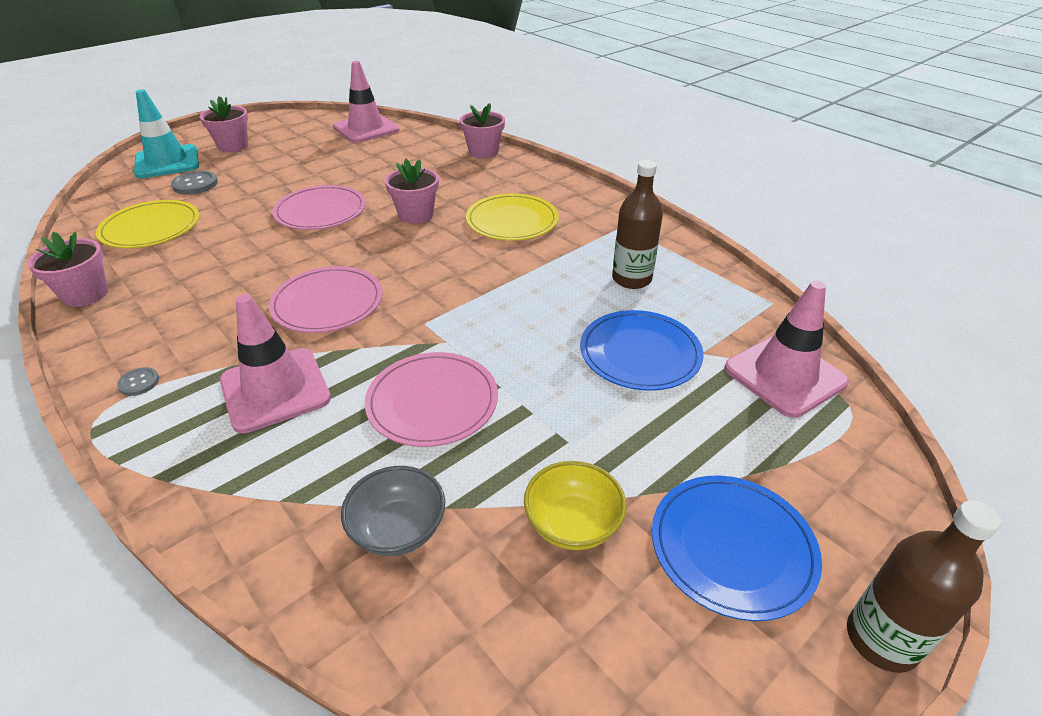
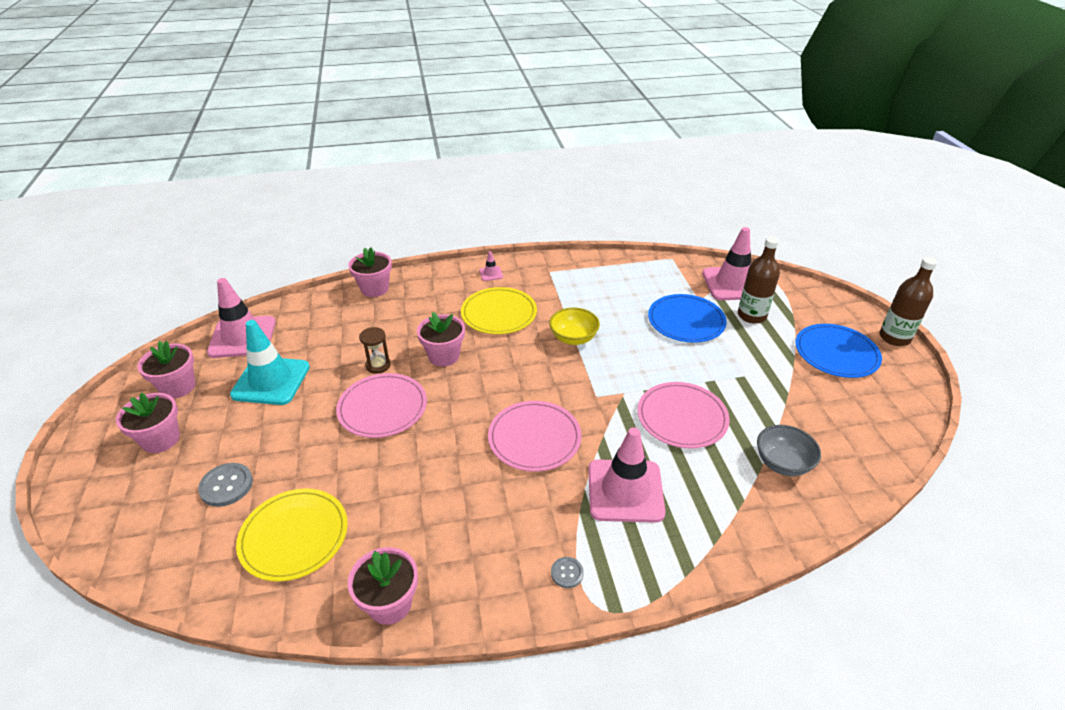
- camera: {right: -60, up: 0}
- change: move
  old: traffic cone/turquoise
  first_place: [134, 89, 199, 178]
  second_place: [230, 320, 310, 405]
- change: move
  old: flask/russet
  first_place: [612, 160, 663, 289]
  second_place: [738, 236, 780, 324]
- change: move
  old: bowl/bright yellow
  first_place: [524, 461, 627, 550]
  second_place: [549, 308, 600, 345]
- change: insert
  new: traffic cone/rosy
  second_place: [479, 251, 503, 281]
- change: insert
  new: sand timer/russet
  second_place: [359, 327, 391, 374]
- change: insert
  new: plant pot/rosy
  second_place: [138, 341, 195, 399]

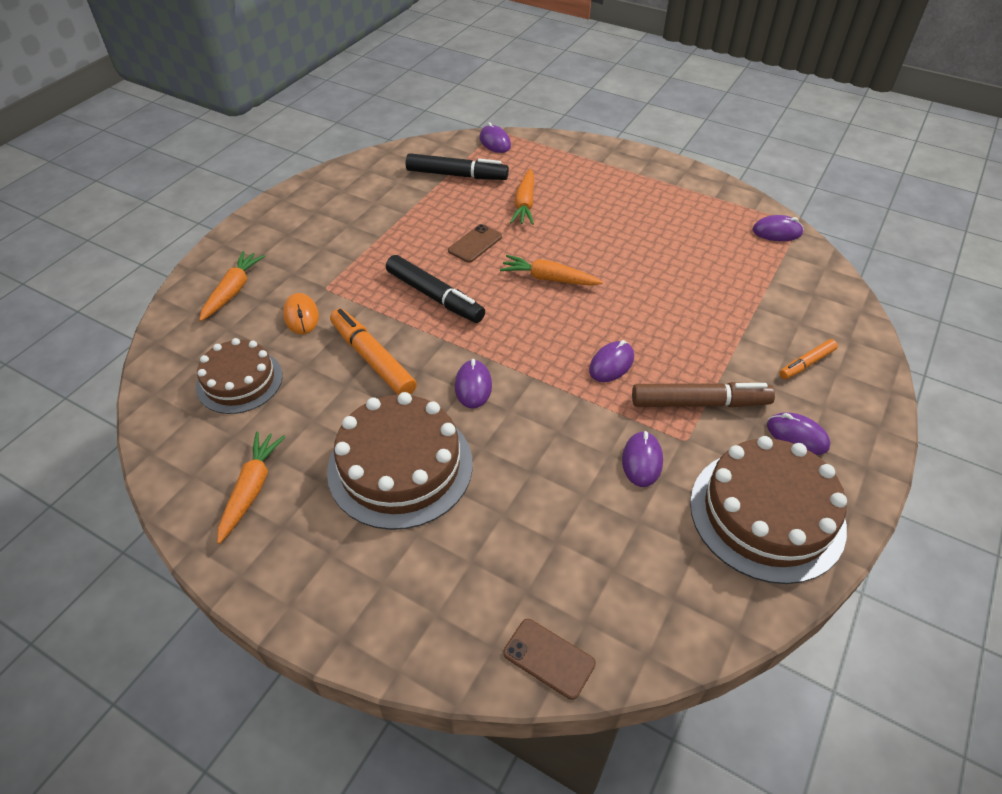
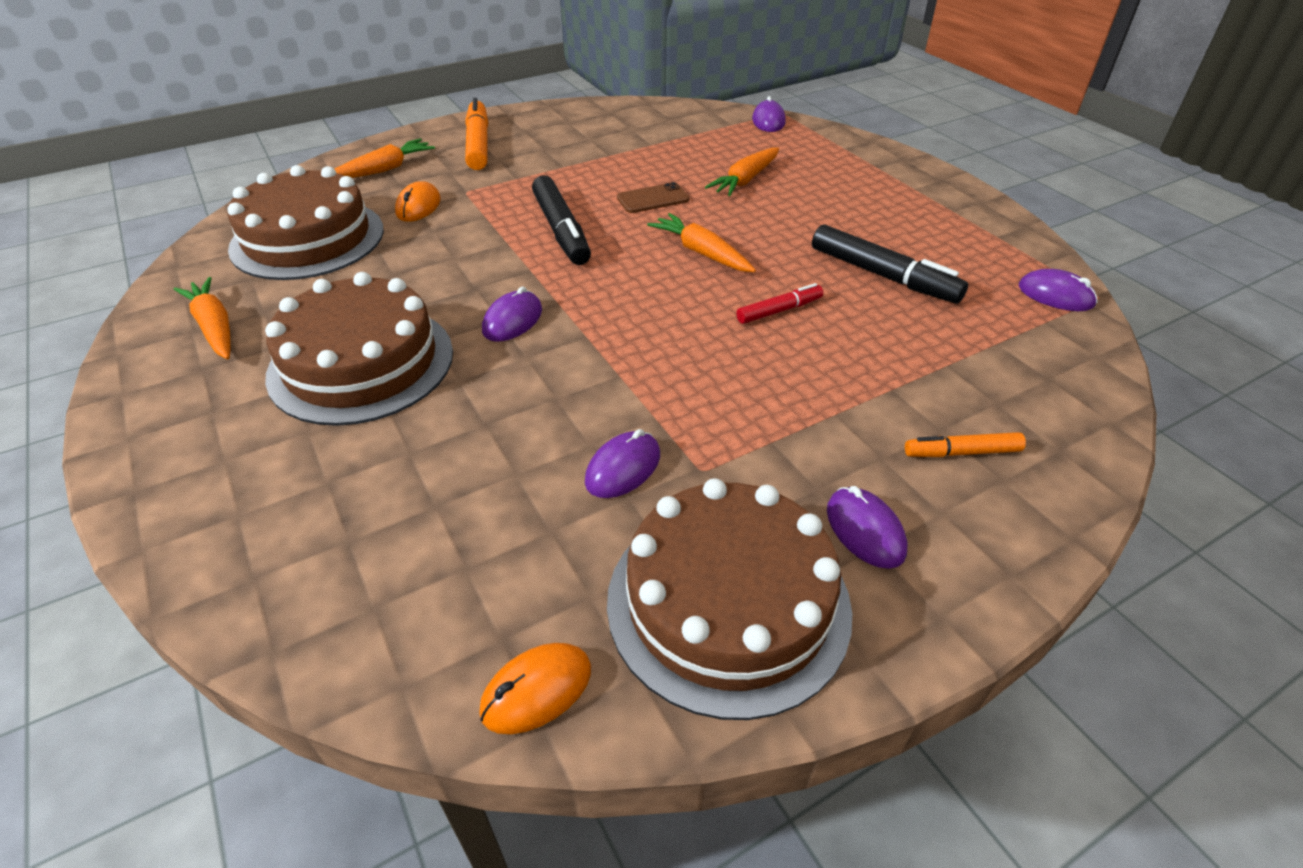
- camera: {right: 30, up: -5}
- change: move
  old: felt pen/jet-black
  first_place: [405, 153, 509, 180]
  second_place: [812, 224, 968, 304]
- change: move
  old: felt pen/orange
  first_place: [330, 309, 417, 395]
  second_place: [465, 98, 488, 170]
- change: resize
  old: layer cake/russet
  first_place: [196, 338, 283, 414]
  second_place: [227, 165, 384, 280]
  factor: 1.56
- change: delete
  old: mouse/royal purple
  first_place: [589, 340, 634, 382]
- change: delete
  old: felt pen/russet
  first_place: [632, 382, 775, 408]
- change: rotate
  old: root vegetable/orange
  first_place: [217, 431, 285, 544]
  second_place: [174, 277, 231, 359]
  degrees: -75
- change: delete
  old: mobile phone/russet
  first_place: [503, 619, 596, 700]
- change: insert
  new: felt pen/scarlet
  second_place: [736, 283, 823, 324]
- change: insert
  new: mouse/orange
  second_place: [479, 643, 591, 734]

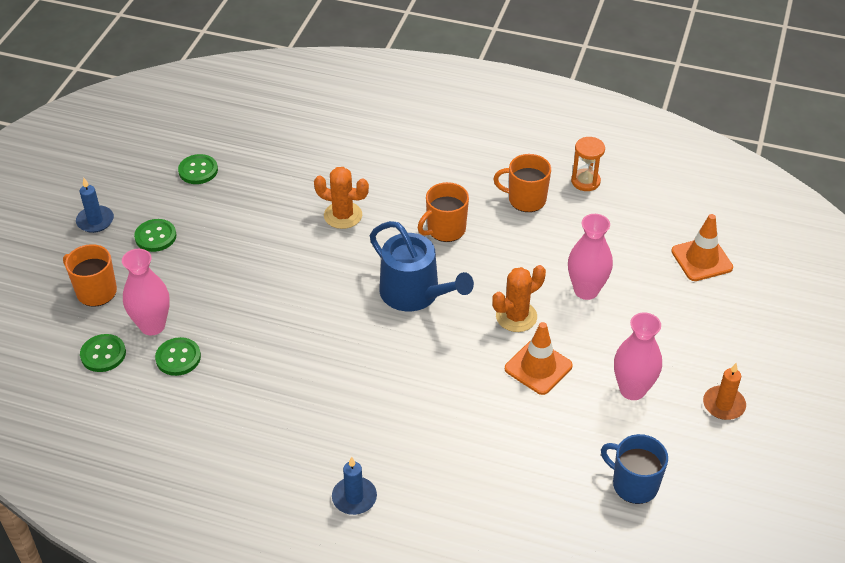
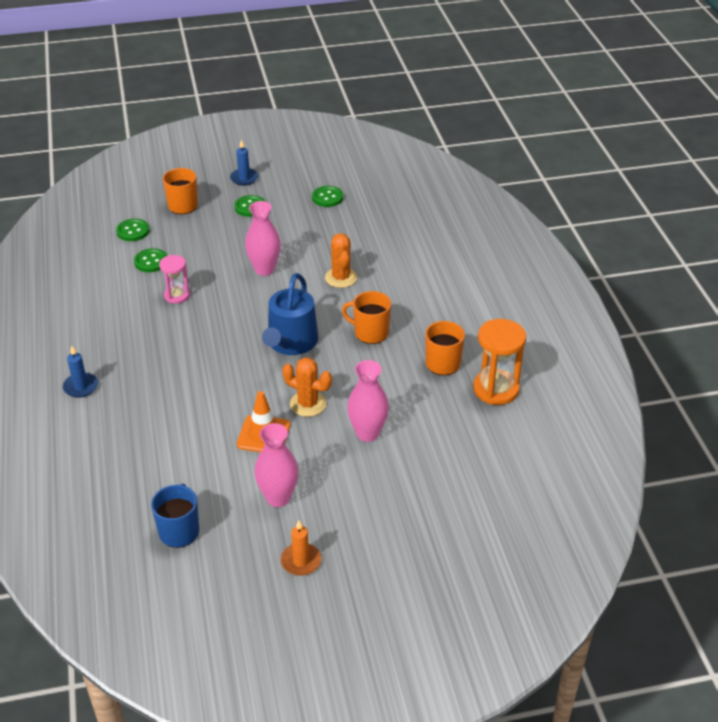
- camera: {right: 60, up: -5}
- change: resize
  old: sand timer/orange
  first_place: [571, 137, 605, 191]
  second_place: [473, 319, 526, 405]
  factor: 1.63
- change: delete
  old: traffic cone/orange
  first_place: [671, 214, 733, 281]
- change: move
  old: flower vase/rosy
  first_place: [122, 249, 170, 335]
  second_place: [245, 201, 281, 276]
- change: insert
  new: sand timer/rosy
  second_place: [159, 255, 190, 304]

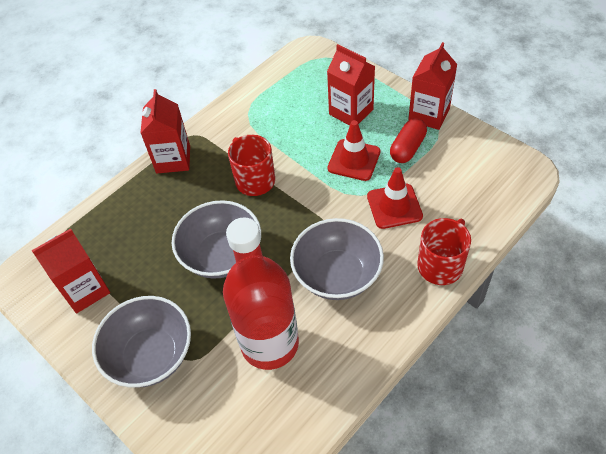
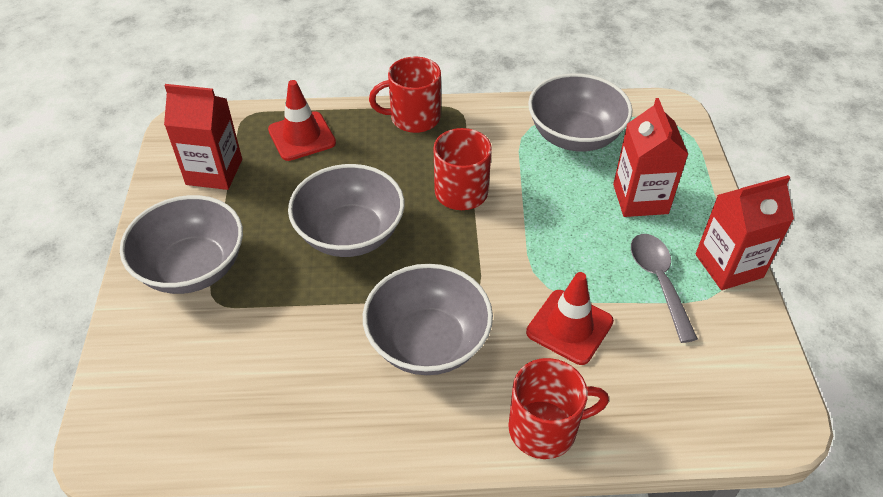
- camera: {right: 40, up: -5}
- change: replace
  old: juice carton/scarlet
  new: mug/scarlet
  first_place: [141, 89, 190, 173]
  second_place: [369, 57, 441, 133]
- change: replace
  old: pill shape/scarlet
  new: teaspoon/grey
  first_place: [390, 118, 427, 163]
  second_place: [631, 234, 698, 343]
- change: move
  old: traffic cone/scarlet
  first_place: [328, 120, 380, 181]
  second_place: [268, 80, 336, 161]
- change: delete
  old: flask/scarlet
  first_place: [223, 218, 299, 370]
- change: insert
  new: bowl/grey
  second_place: [528, 73, 633, 151]

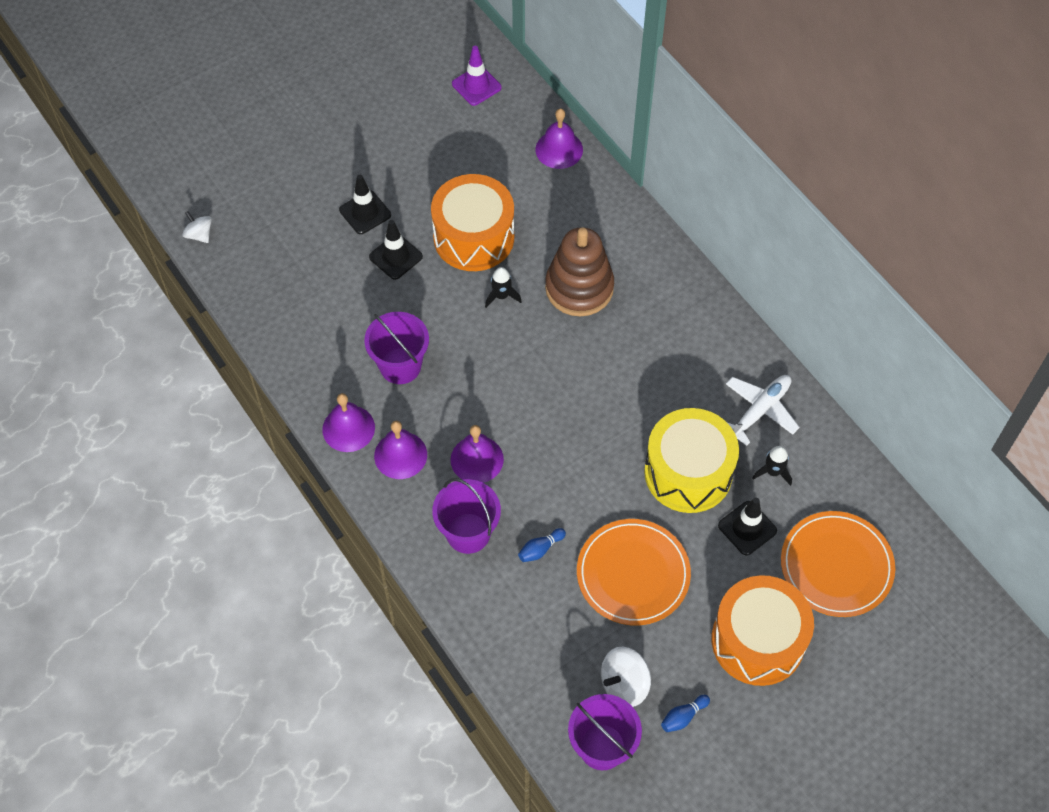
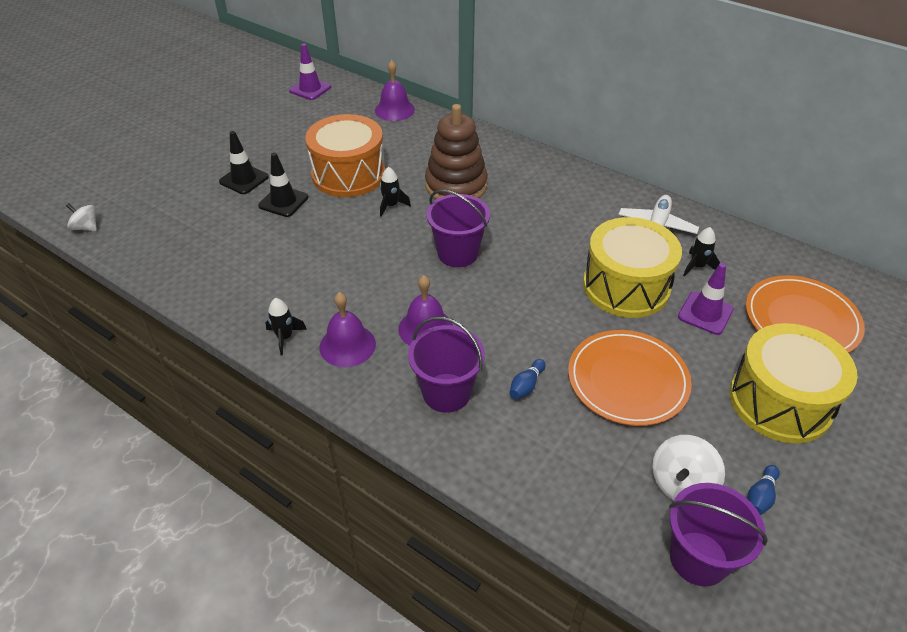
- camera: {right: -20, up: -15}
- change: move
  old: pail/royal purple
  first_place: [364, 312, 429, 384]
  second_place: [426, 190, 490, 267]
- change: replace
  old: school bell/royal purple
  new: spaceship/jet-black
  first_place: [322, 393, 375, 452]
  second_place: [265, 298, 307, 355]
- change: recolor
  old: traffic cone/jet-black
  new: traffic cone/royal purple
  first_place: [718, 497, 777, 555]
  second_place: [678, 263, 734, 335]
- change: recolor
  old: snare drum/orange
  new: snare drum/bright yellow
  first_place: [712, 575, 814, 686]
  second_place: [729, 323, 858, 443]

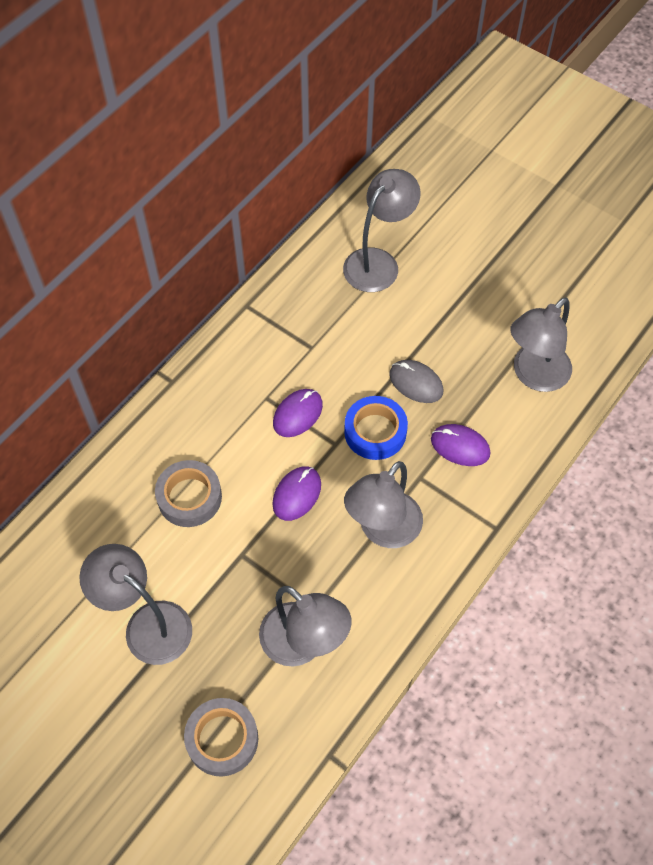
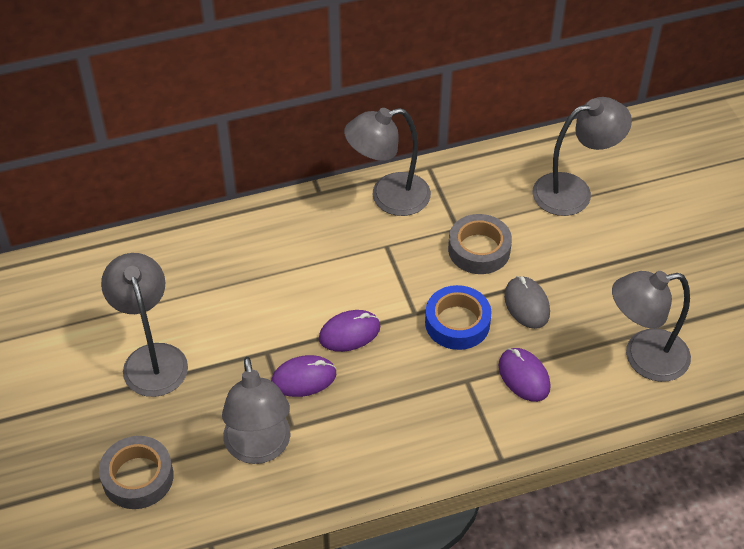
- camera: {right: 35, up: -10}
- change: move
  old: mouse/royal purple
  first_place: [273, 389, 323, 437]
  second_place: [271, 355, 336, 397]
- change: move
  old: tape/grey
  first_place: [155, 460, 222, 527]
  second_place: [448, 214, 512, 274]
- change: move
  old: desk lamp/grey
  first_place: [344, 461, 423, 548]
  second_place: [344, 108, 431, 216]

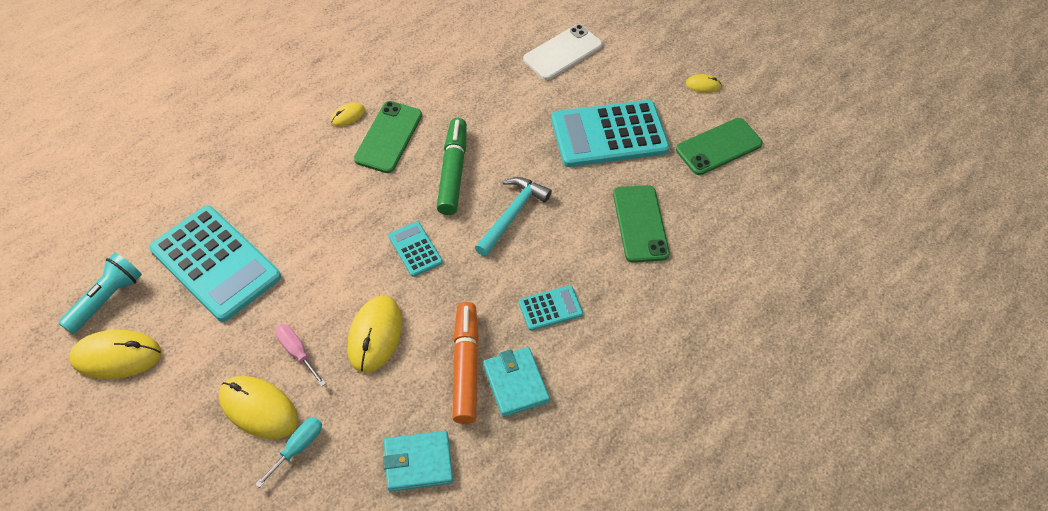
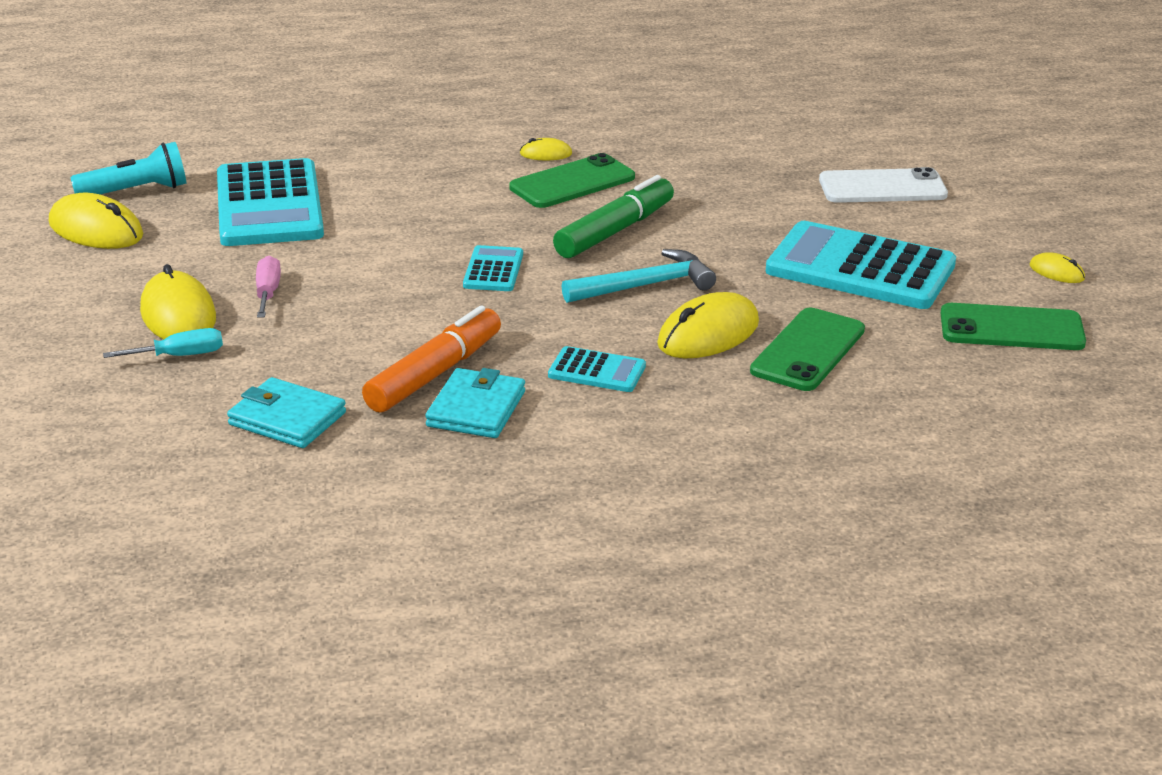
- camera: {right: 40, up: -25}
- change: move
  old: mouse/bright yellow
  first_place: [347, 296, 402, 373]
  second_place: [657, 292, 759, 358]

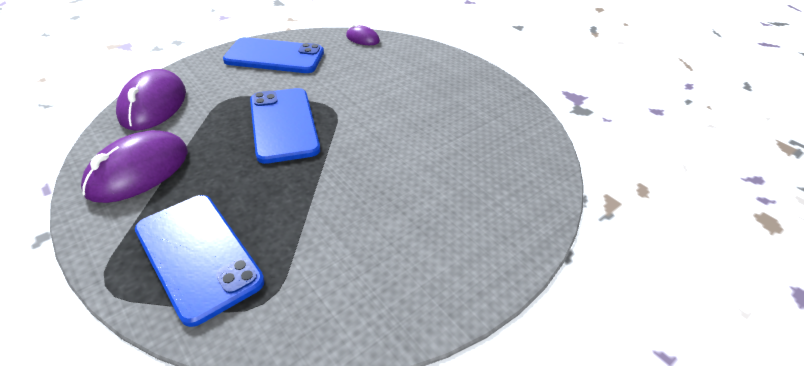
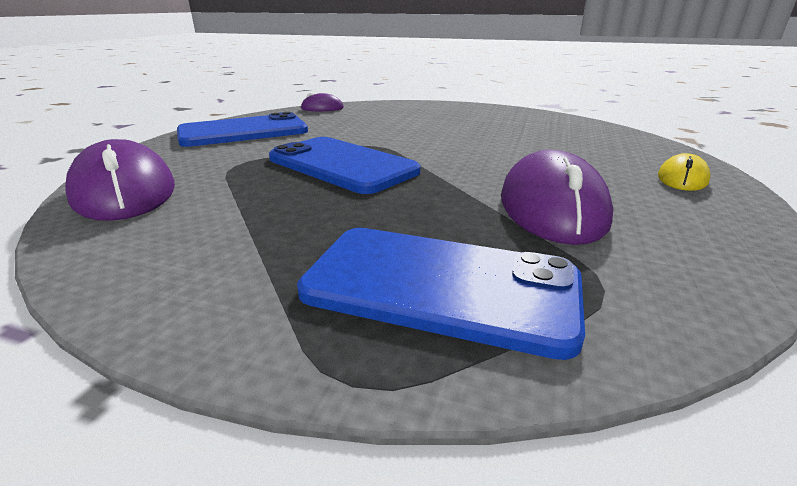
- camera: {right: -30, up: -15}
- change: move
  old: mouse/royal purple
  first_place: [81, 130, 188, 203]
  second_place: [501, 150, 613, 245]
- change: insert
  new: mouse/bright yellow
  second_place: [658, 153, 711, 191]

